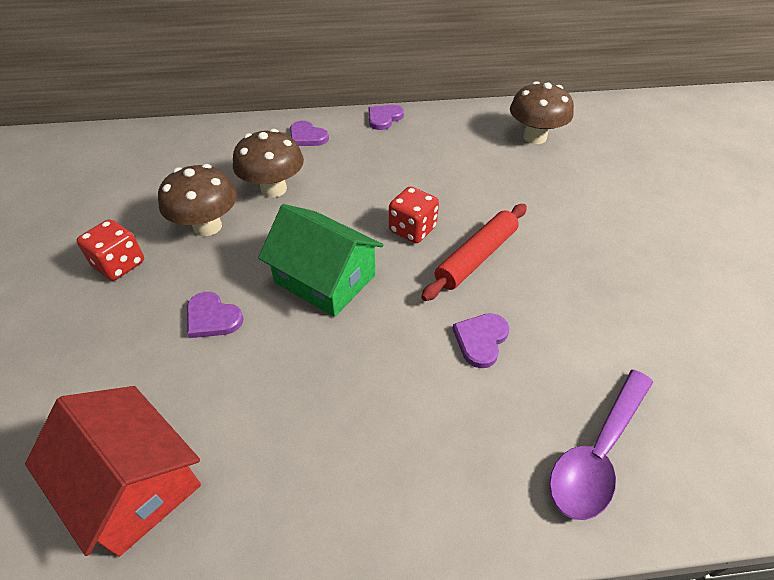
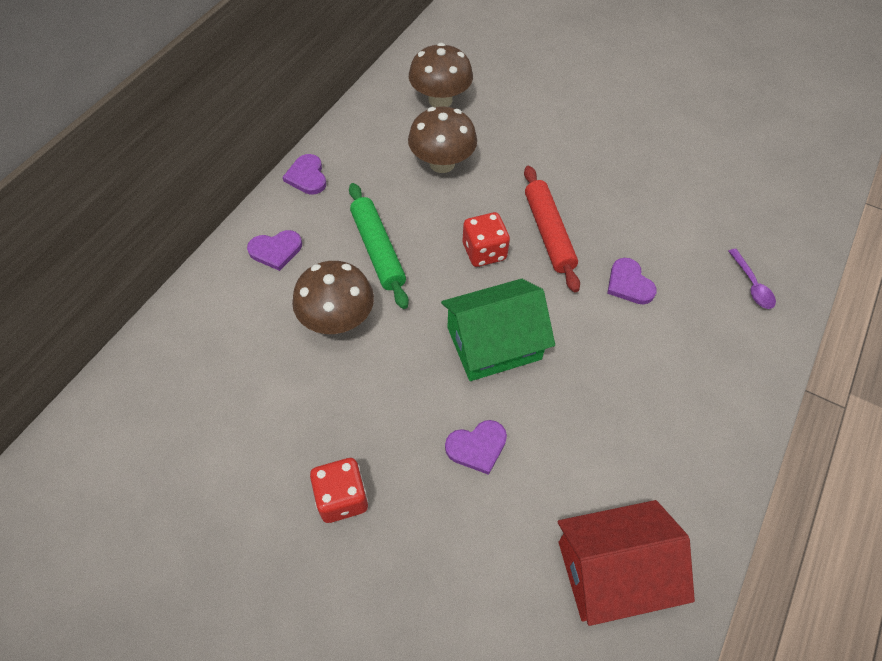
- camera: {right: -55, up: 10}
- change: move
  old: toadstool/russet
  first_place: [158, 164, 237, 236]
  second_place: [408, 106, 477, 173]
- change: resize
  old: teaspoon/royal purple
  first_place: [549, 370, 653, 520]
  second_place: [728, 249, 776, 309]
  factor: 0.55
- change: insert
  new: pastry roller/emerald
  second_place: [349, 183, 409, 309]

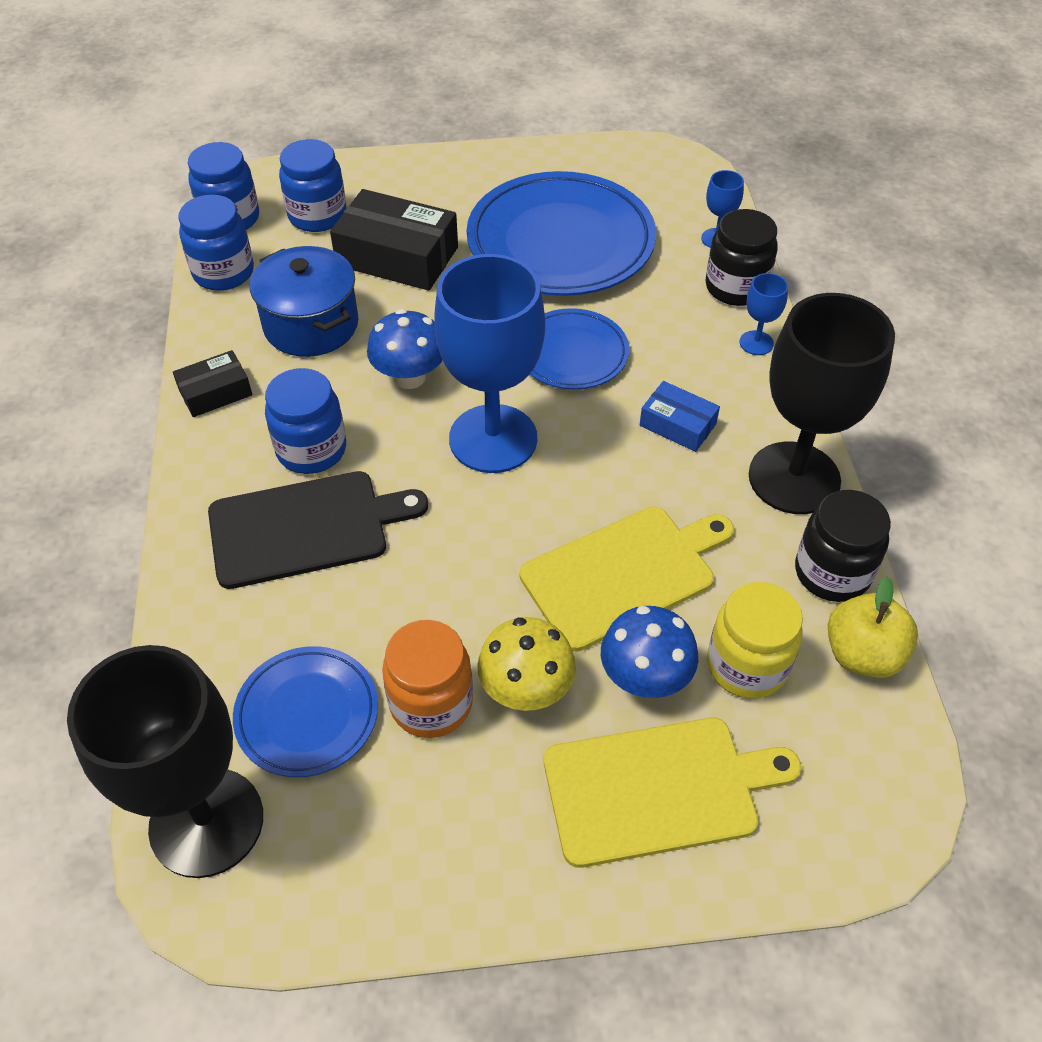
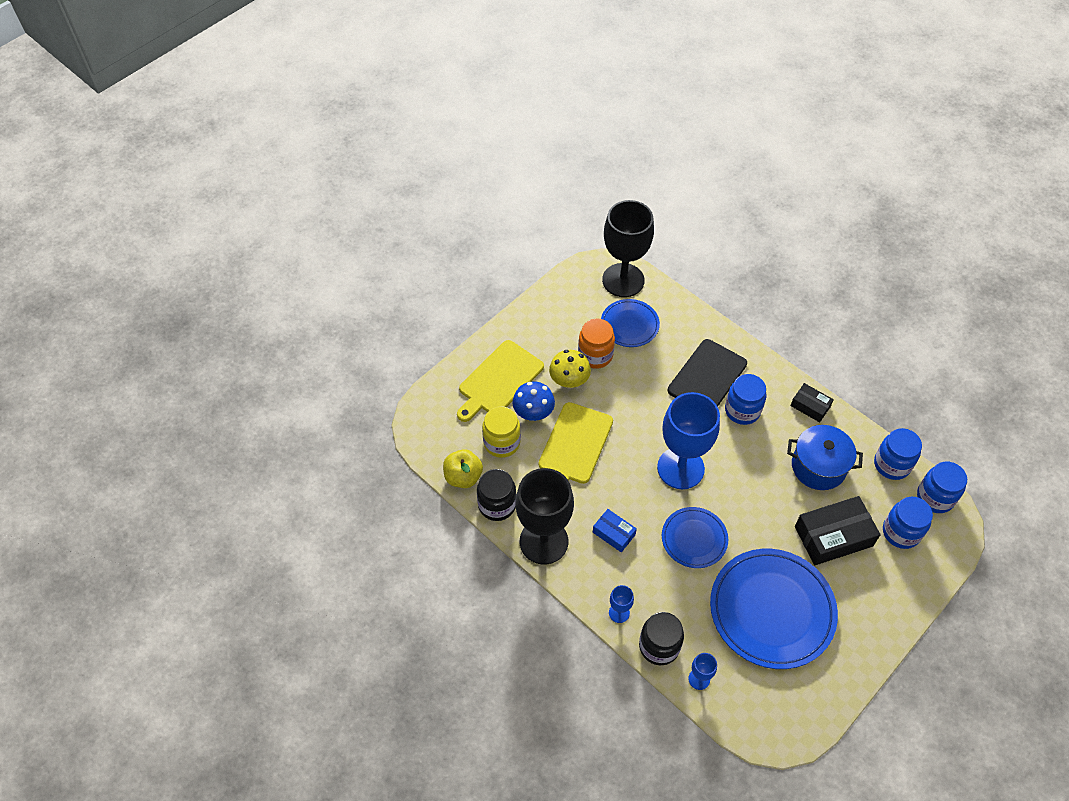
- camera: {right: 140, up: 5}
- change: delete
  old: toadstool/blue
  first_place: [367, 309, 443, 389]
- change: rotate
  old: package/jet-black
  first_place: [173, 350, 252, 417]
  second_place: [790, 383, 834, 422]
  degrees: -75
- change: rotate
  old: package/blue
  first_place: [640, 381, 720, 452]
  second_place: [593, 509, 637, 552]
  degrees: 45

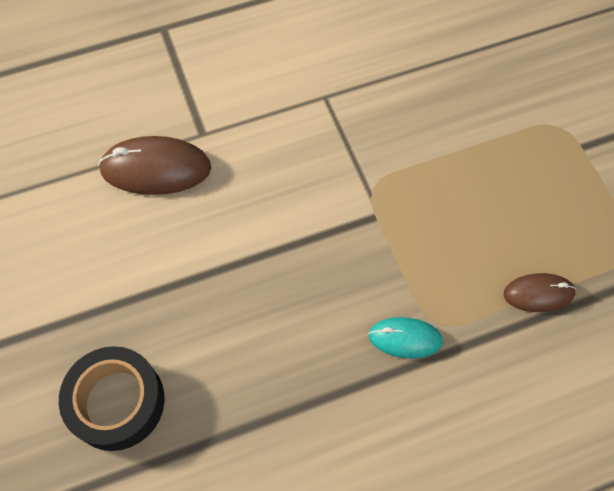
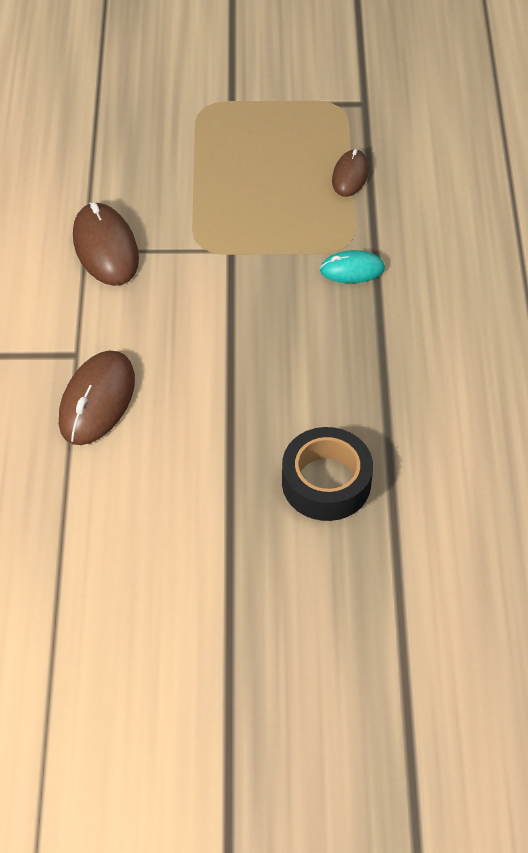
- camera: {right: -70, up: -10}
- change: rotate
  old: mouse/turquoise
  first_place: [368, 317, 443, 358]
  second_place: [320, 250, 385, 283]
  degrees: 60
- change: insert
  new: mouse/russet
  second_place: [73, 202, 139, 286]

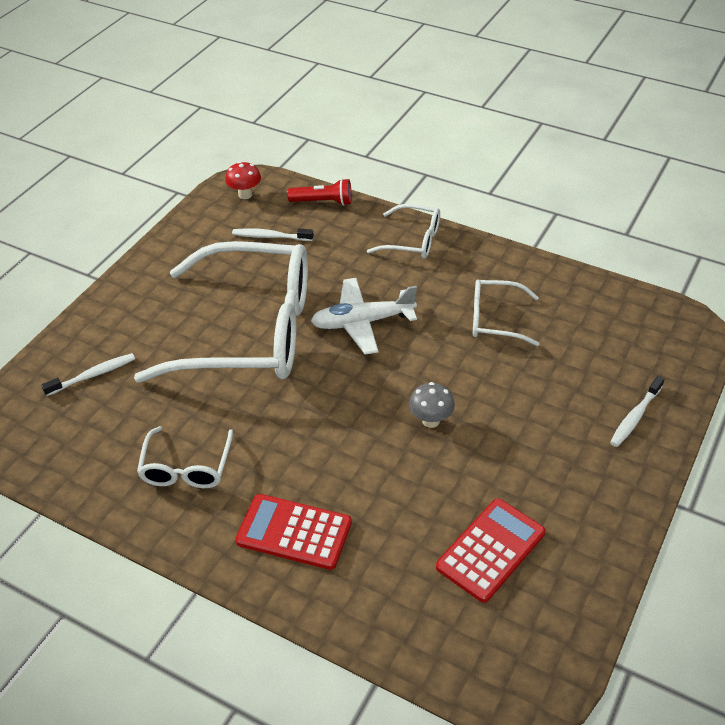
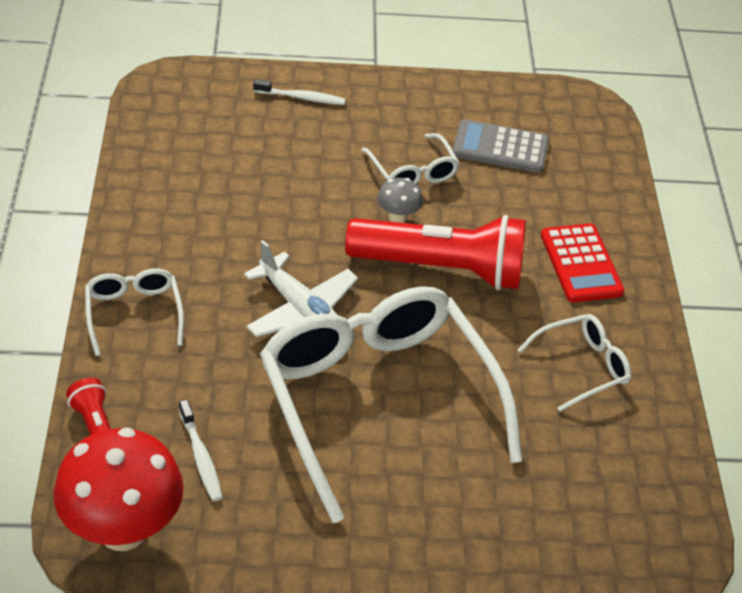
- camera: {right: -125, up: 0}
- change: resize
  old: toadstool/scarlet
  first_place: [225, 161, 261, 199]
  second_place: [53, 428, 184, 551]
  factor: 2.17
- change: move
  old: spectacles/snow-white
  first_place: [473, 279, 539, 346]
  second_place: [361, 133, 459, 184]
- change: delete
  old: toothbrush/snow-white
  first_place: [41, 353, 135, 396]
- change: recolor
  old: adding machine/scarlet
  new: adding machine/grey
  first_place: [436, 498, 545, 603]
  second_place: [453, 119, 549, 173]
- change: insert
  new: torch/scarlet
  second_place: [345, 215, 526, 290]

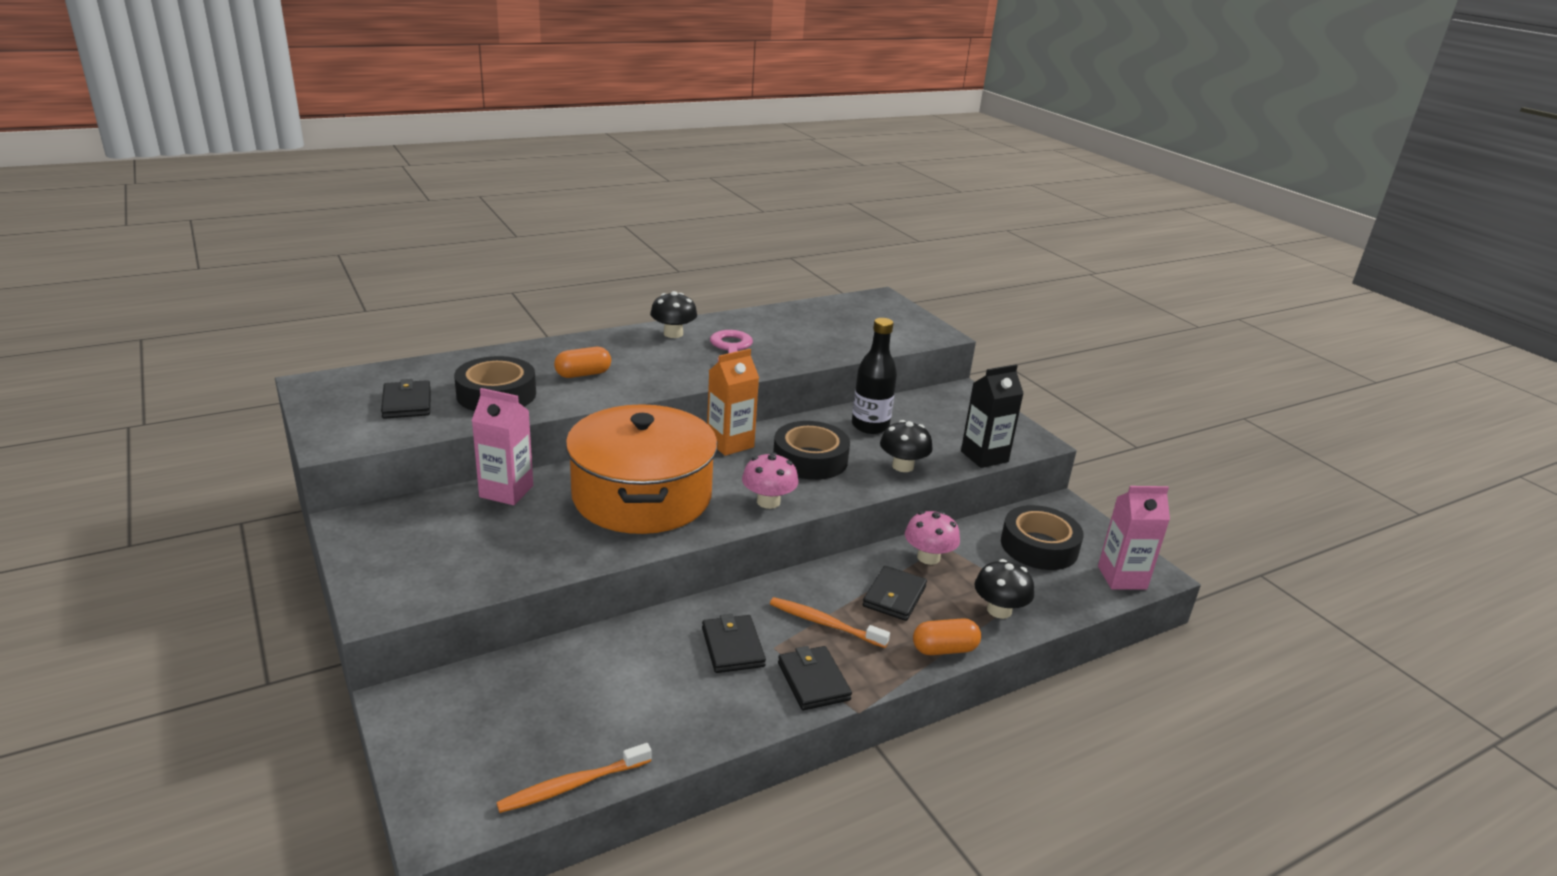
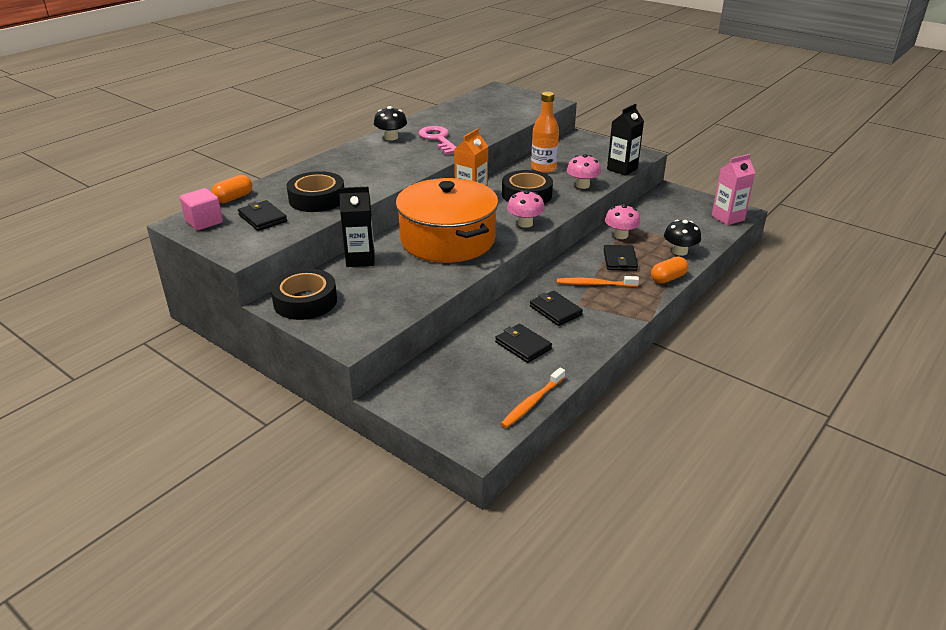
- camera: {right: -20, up: 5}
- change: recolor
  old: flask/jet-black
  new: flask/orange
  first_place: [852, 318, 897, 434]
  second_place: [531, 92, 559, 173]
- change: move
  old: pill shape/orange
  first_place: [554, 347, 611, 378]
  second_place: [211, 175, 252, 203]
- change: recolor
  old: juice carton/rosy
  new: juice carton/jet-black
  first_place: [472, 388, 533, 505]
  second_place: [339, 187, 375, 267]
- change: recolor
  old: toadstool/jet-black
  new: toadstool/rosy
  first_place: [880, 420, 933, 472]
  second_place: [567, 154, 601, 189]
- change: move
  old: tape/jet-black
  first_place: [1001, 505, 1084, 570]
  second_place: [271, 268, 337, 320]
- change: move
  old: billfold/jet-black
  first_place: [778, 646, 852, 710]
  second_place: [495, 324, 552, 363]
- change: insert
  new: block/rosy
  second_place: [180, 188, 223, 230]

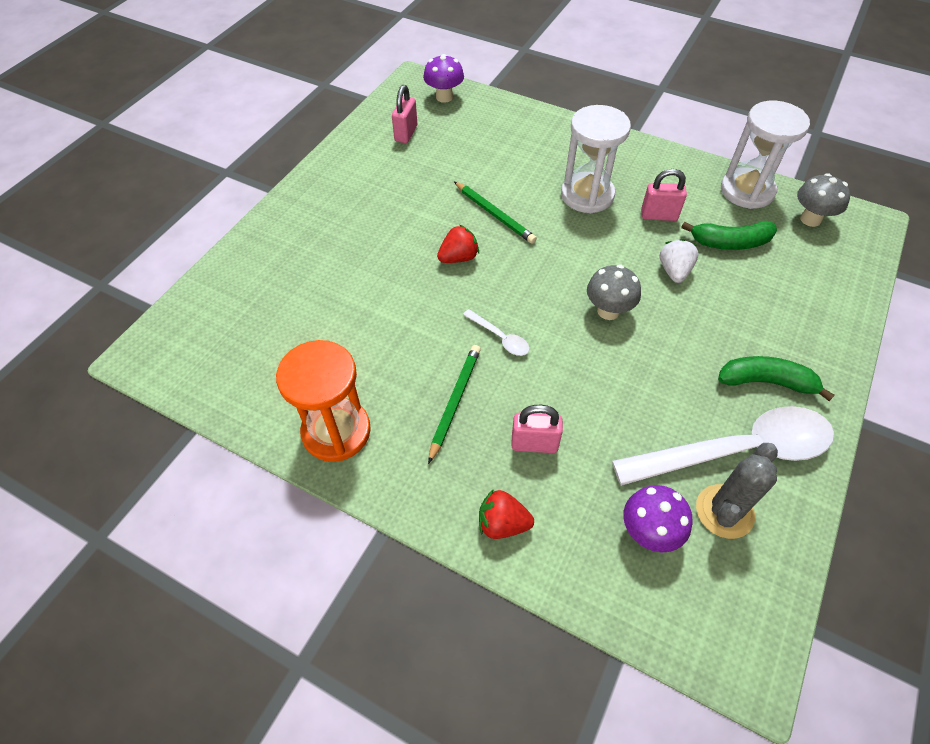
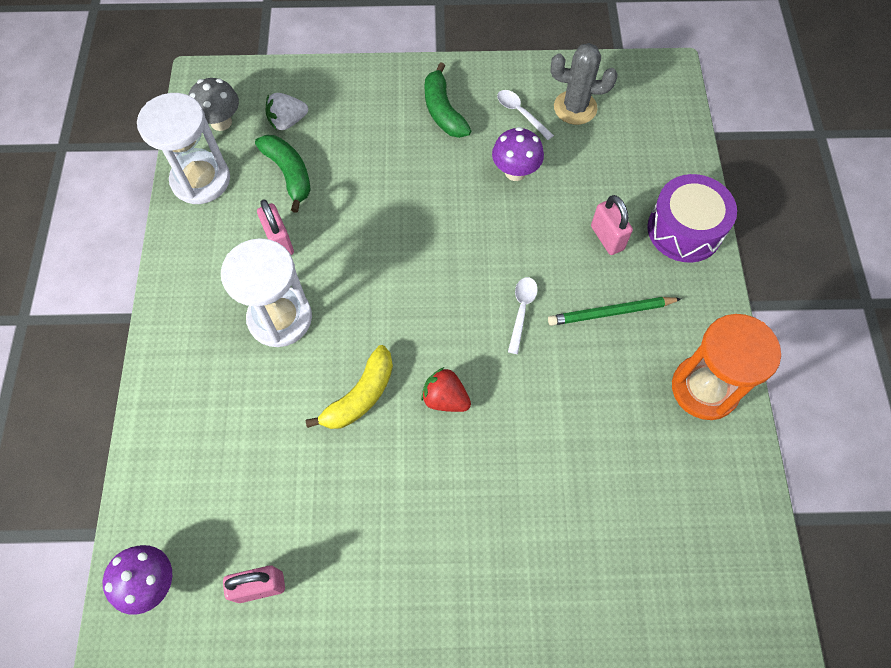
- camera: {right: -120, up: 10}
- change: replace
  old: pencil/emerald
  new: banana/bright yellow
  first_place: [454, 181, 537, 244]
  second_place: [305, 345, 393, 429]
- change: move
  old: strawberry/snow-white
  first_place: [660, 239, 699, 283]
  second_place: [266, 93, 308, 130]
- change: delete
  old: toadstool/grey
  first_place: [587, 265, 641, 320]
- change: resize
  old: teaspoon/snow-white
  first_place: [612, 406, 834, 486]
  second_place: [497, 90, 554, 140]
  factor: 0.41
- change: move
  old: toadstool/royal purple
  first_place: [623, 485, 693, 552]
  second_place: [492, 127, 544, 181]
- change: replace
  old: strawberry/scarlet
  new: snare drum/royal purple
  first_place: [479, 489, 534, 539]
  second_place: [647, 174, 737, 263]

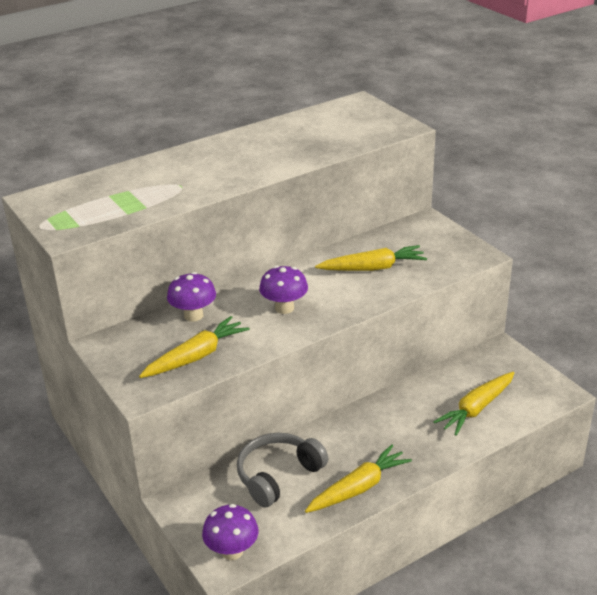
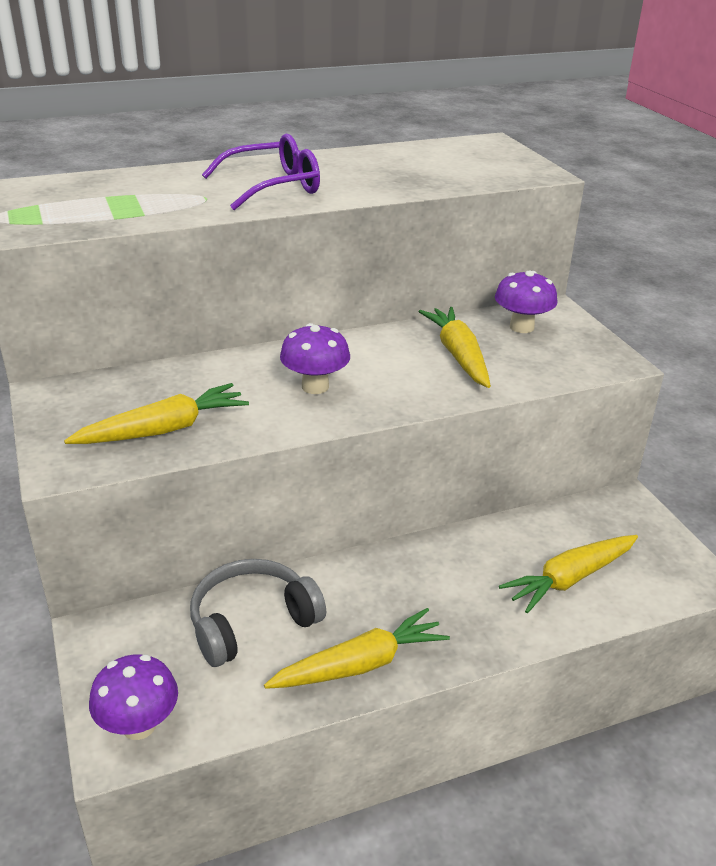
- camera: {right: 10, up: 0}
- change: rotate
  old: root vegetable/bright yellow
  first_place: [315, 245, 427, 271]
  second_place: [418, 307, 491, 388]
  degrees: -105
- change: move
  old: toadstool/royal purple
  first_place: [167, 272, 216, 322]
  second_place: [495, 271, 558, 333]
- change: insert
  new: spectacles/royal purple
  second_place: [202, 134, 320, 210]

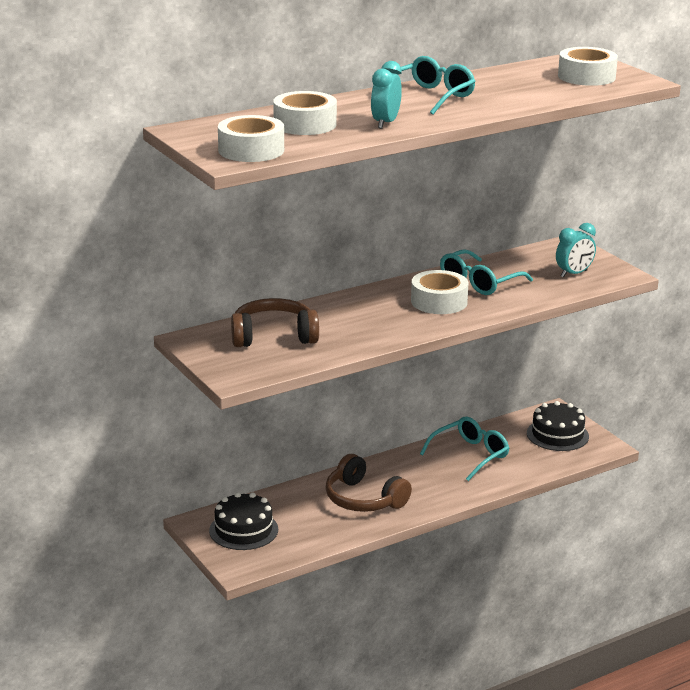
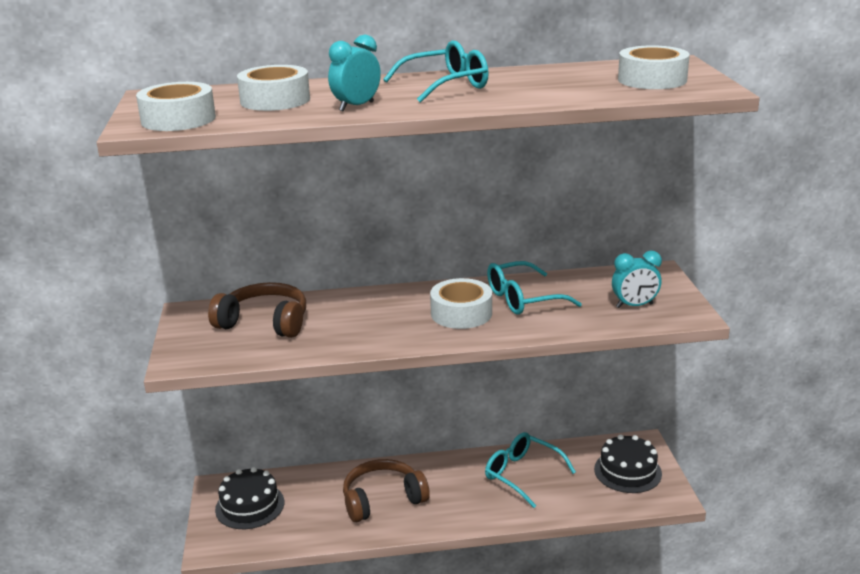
- camera: {right: 25, up: 0}
- change: rotate
  old: spectacles/turquoise
  first_place: [420, 417, 509, 481]
  second_place: [485, 432, 576, 508]
  degrees: -120
- change: rotate
  old: over-ear headphones/russet
  first_place: [325, 454, 412, 512]
  second_place: [343, 459, 430, 522]
  degrees: 90

